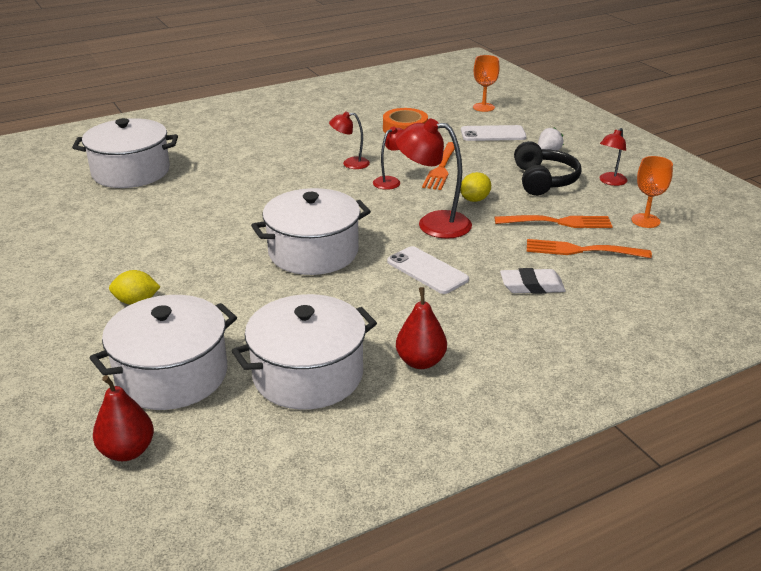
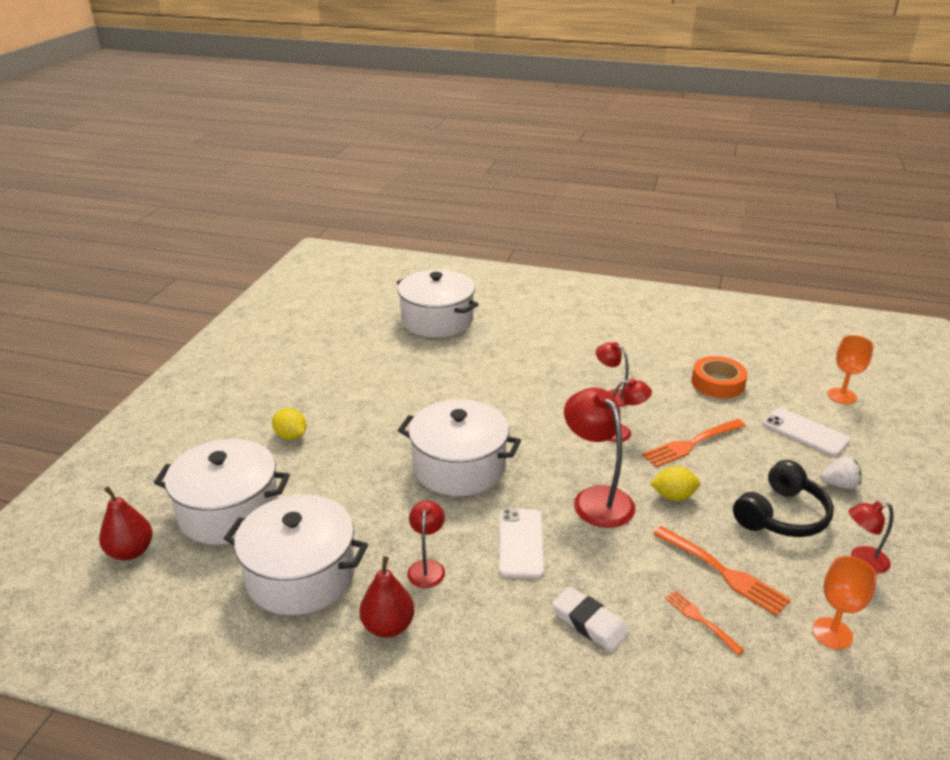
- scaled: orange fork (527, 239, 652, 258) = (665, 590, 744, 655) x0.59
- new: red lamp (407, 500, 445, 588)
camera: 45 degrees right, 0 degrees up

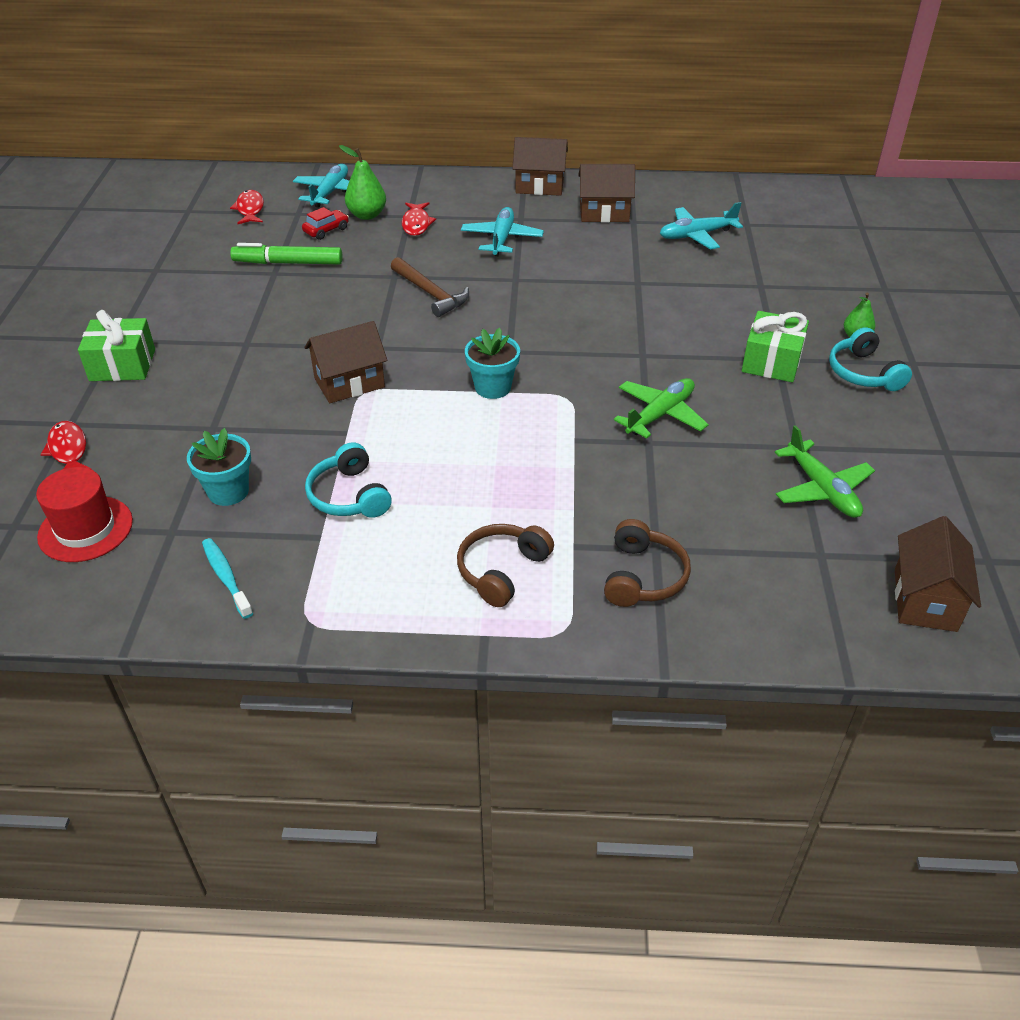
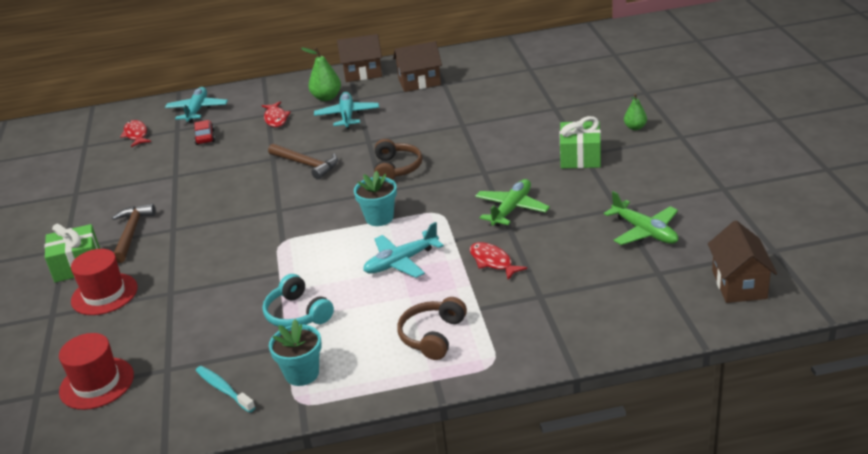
- shifted: green pear (339, 145, 386, 220) to (301, 47, 341, 101)
- shifted: turquoise plane (660, 202, 743, 250) to (363, 222, 444, 278)
- rotated: red car (302, 207, 349, 240) = (194, 120, 215, 145) 45 degrees counterclockwise
- gone: green marker (230, 243, 343, 264)
- gone: brown house (305, 321, 387, 403)
- gone: turquoise headphones (829, 327, 912, 391)
- shifted: red fish (40, 421, 92, 470) to (470, 242, 527, 280)
- shifted: turquoise flower pot (187, 428, 251, 506) to (269, 319, 322, 386)
- shifted: brown headphones (604, 519, 691, 607) to (374, 139, 423, 180)
- new: brown hammer (112, 204, 156, 263)
- new: red hat (71, 249, 138, 315)
camera: 10 degrees left, 10 degrees down

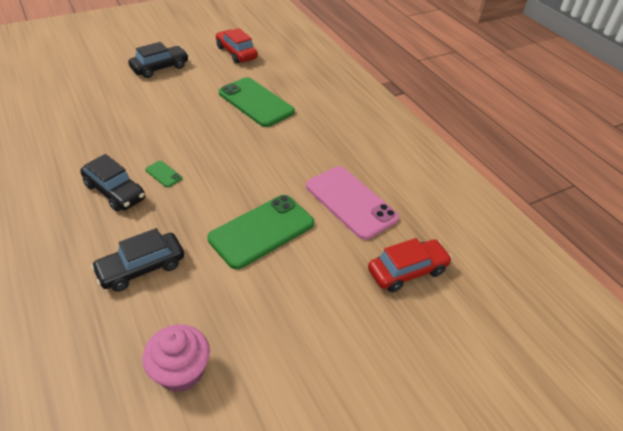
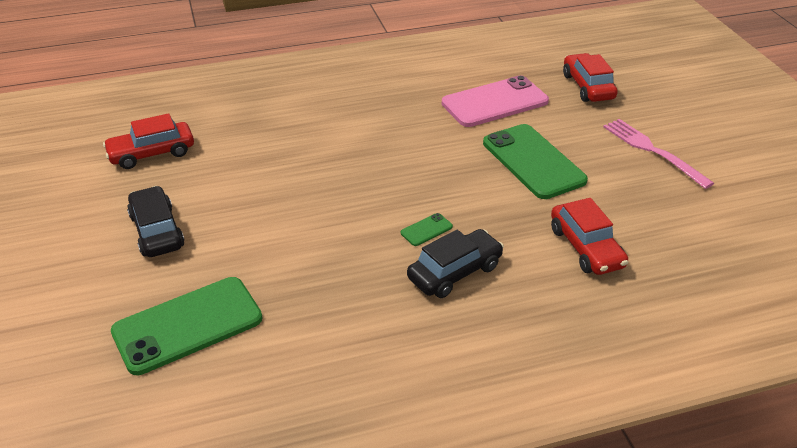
- shifted: green phone (219, 77, 295, 127) to (111, 277, 262, 375)
- repainted: black car (91, 228, 184, 292) to red car (551, 198, 628, 275)
- gone: pink cupcake (142, 324, 210, 392)
- new: pink fork (603, 119, 714, 189)
camera: 75 degrees left, 5 degrees down

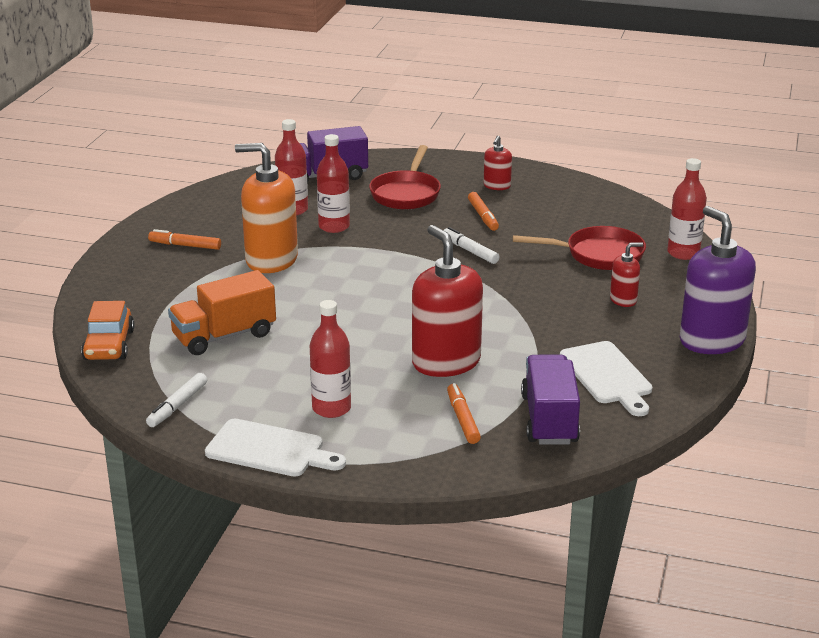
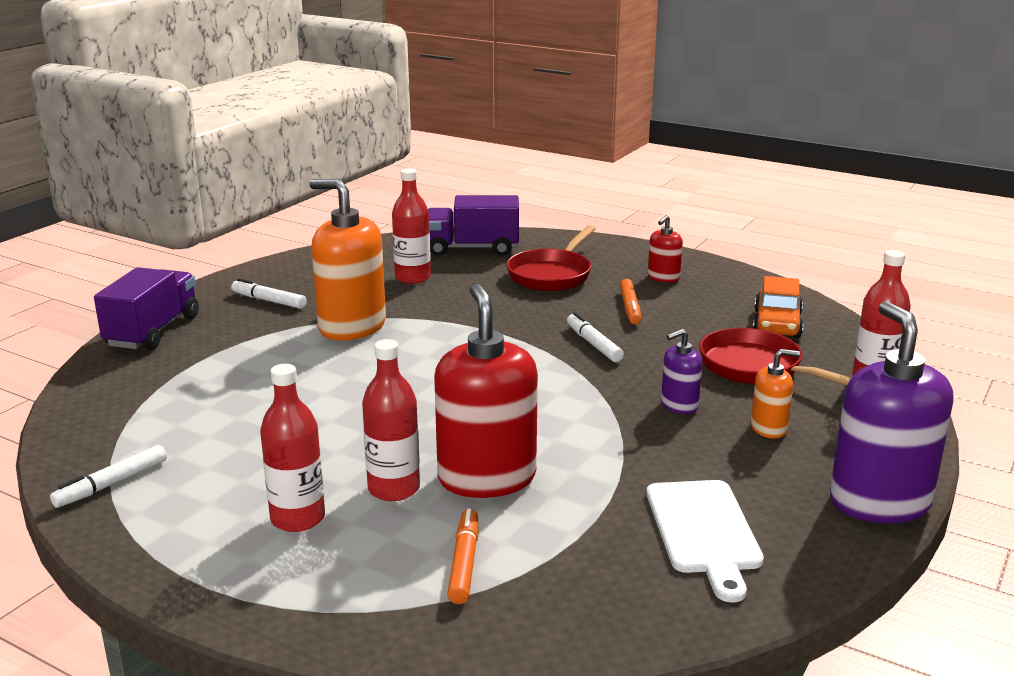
- shifted: red bottle (317, 134, 350, 233) to (362, 339, 420, 501)
- rotated: red pan (513, 226, 646, 270) = (699, 328, 851, 386) 150 degrees counterclockwise
- repainted: orange marker (148, 229, 221, 250) to white marker (231, 278, 307, 309)
- repainted: red soap dispenser (610, 243, 643, 307) to orange soap dispenser (751, 349, 800, 438)
- gone: orange truck (168, 270, 276, 355)
- shifted: orange car (81, 301, 135, 360) to (753, 276, 804, 338)
- shifted: purple truck (521, 355, 580, 445) to (94, 267, 199, 350)
- gone: white cutting board (205, 419, 346, 476)
- new: purple soap dispenser (661, 329, 702, 414)
camera: 15 degrees right, 5 degrees down

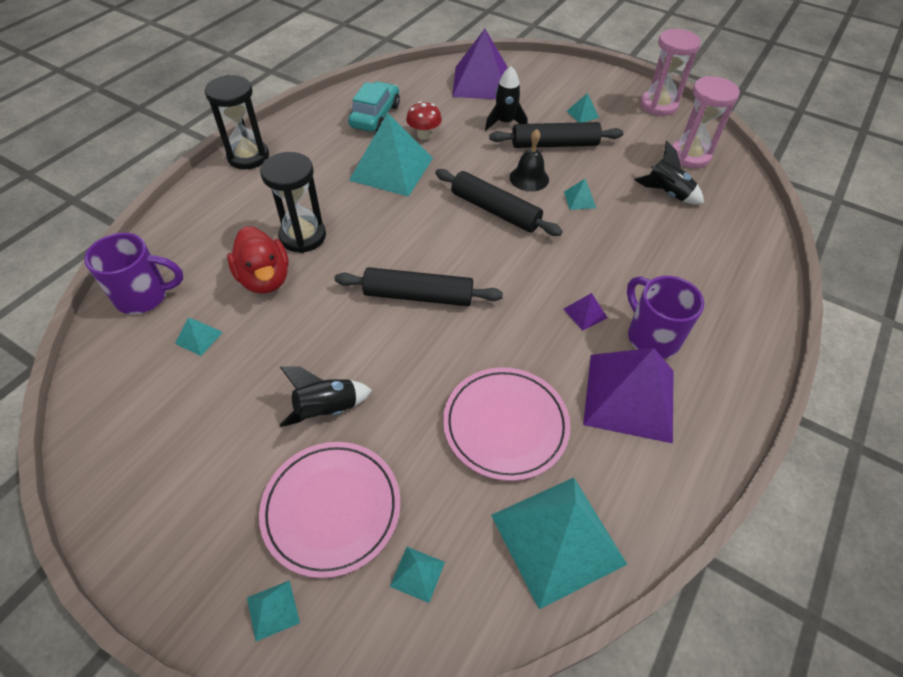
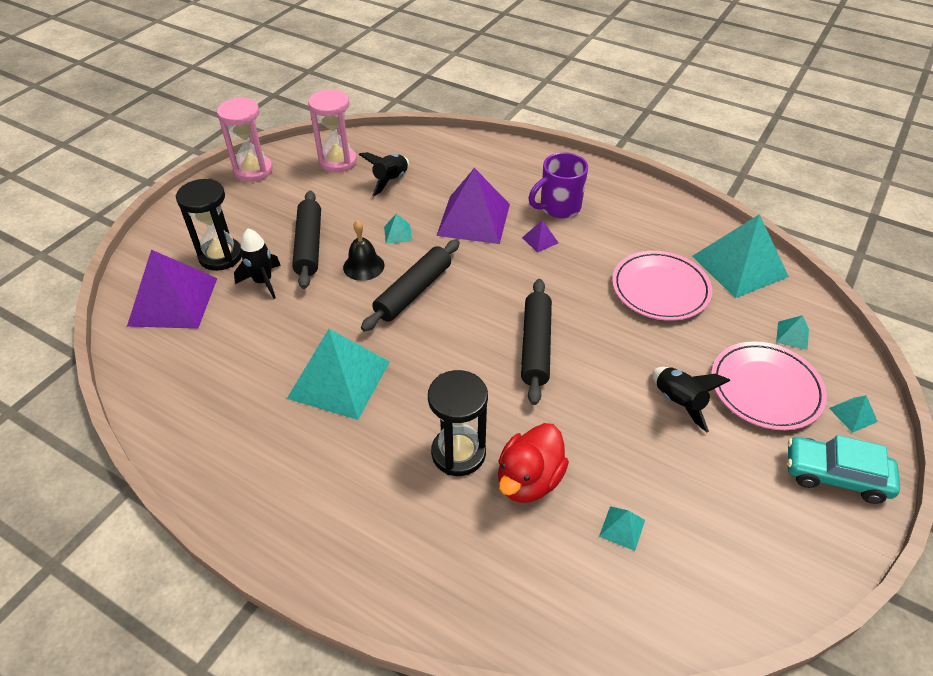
- shifted: black hourglass (205, 75, 269, 169) to (176, 179, 242, 271)
- shifted: turquoise car (348, 81, 400, 132) to (787, 435, 900, 504)
- gone: turquoise pyramid (567, 93, 599, 123)
- gone: red mushroom (406, 101, 442, 140)
- rotated: red duck (227, 226, 289, 294) = (498, 423, 569, 503) 150 degrees clockwise
- gone: purple mug (84, 233, 183, 314)
- shifted: purple pyramid (583, 348, 674, 443) to (436, 168, 510, 244)
camera: 90 degrees left, 5 degrees down

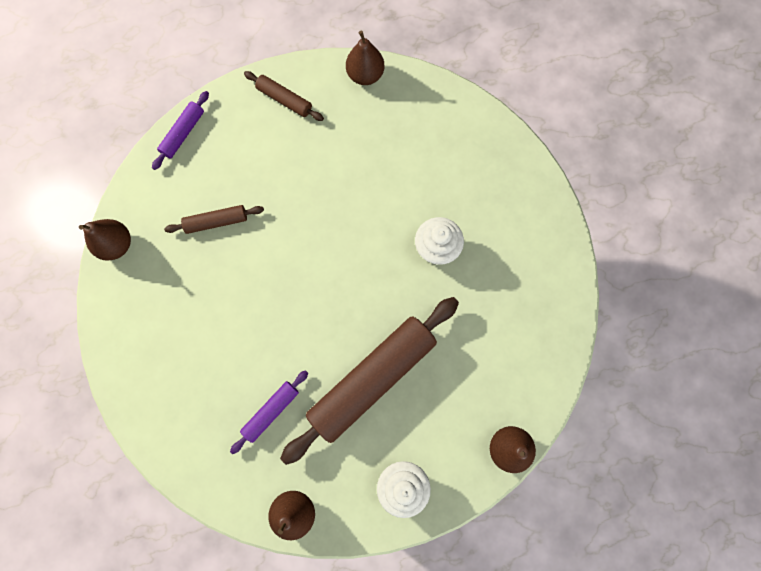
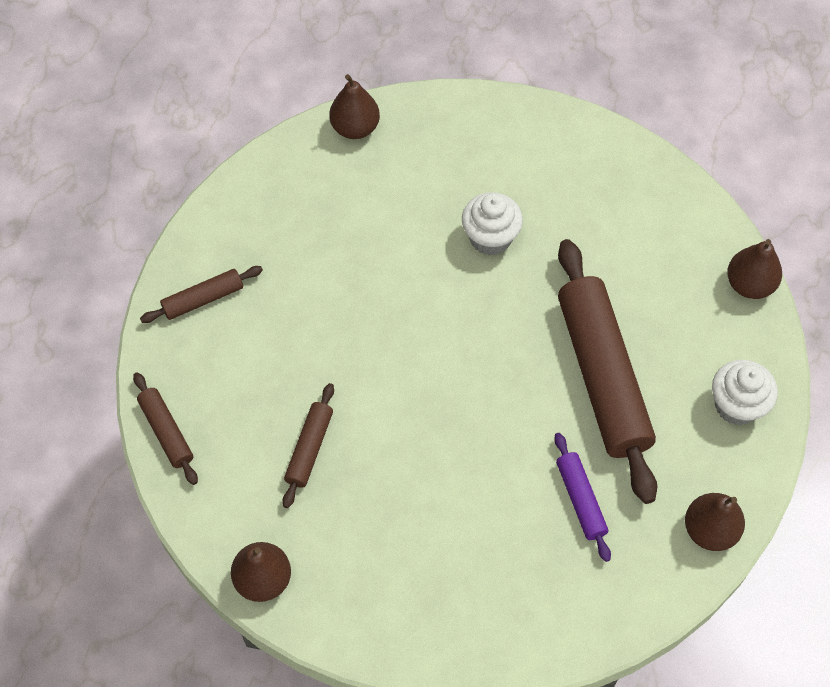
- shifted: brown pear (346, 31, 385, 85) to (329, 74, 380, 139)
- repainted: purple rolling pin (152, 91, 209, 170) to brown rolling pin (133, 372, 198, 485)
camera: 60 degrees left, 15 degrees down

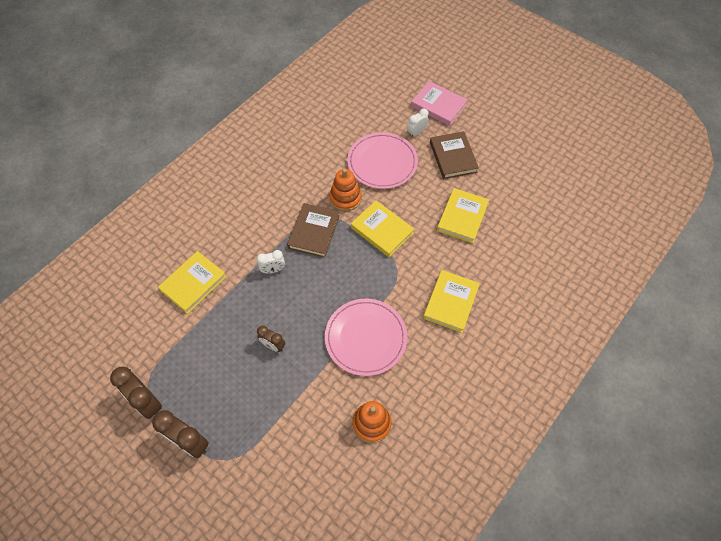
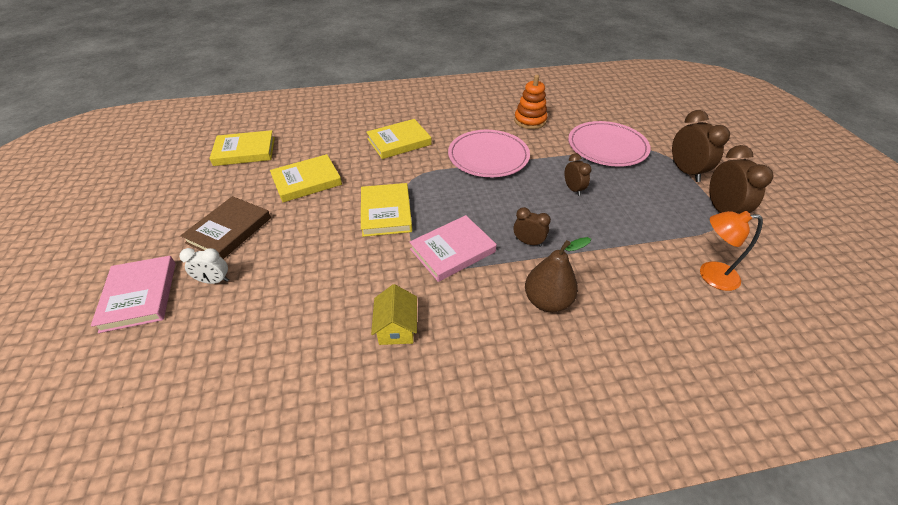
- shifted: pink plate (347, 132, 418, 189) to (568, 121, 651, 167)
- gone: orange stacking toy (329, 169, 362, 211)
- repainted: brown book (287, 203, 340, 258) to pink book (409, 215, 497, 282)
- repainted: white clock (257, 250, 285, 274) to brown clock (513, 207, 551, 247)
- shifted: yellow book (158, 251, 227, 314) to (209, 130, 275, 166)
- new: orange lamp (700, 211, 763, 291)
- new: brown pear (525, 237, 591, 312)
- new: yellow house (371, 284, 417, 345)
camera: 140 degrees left, 15 degrees down

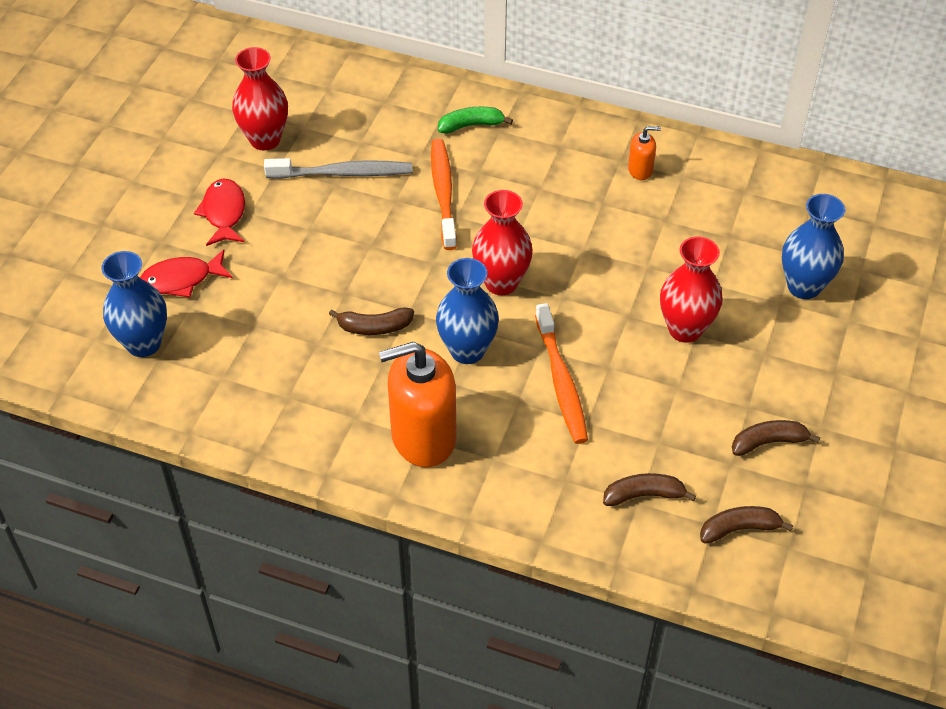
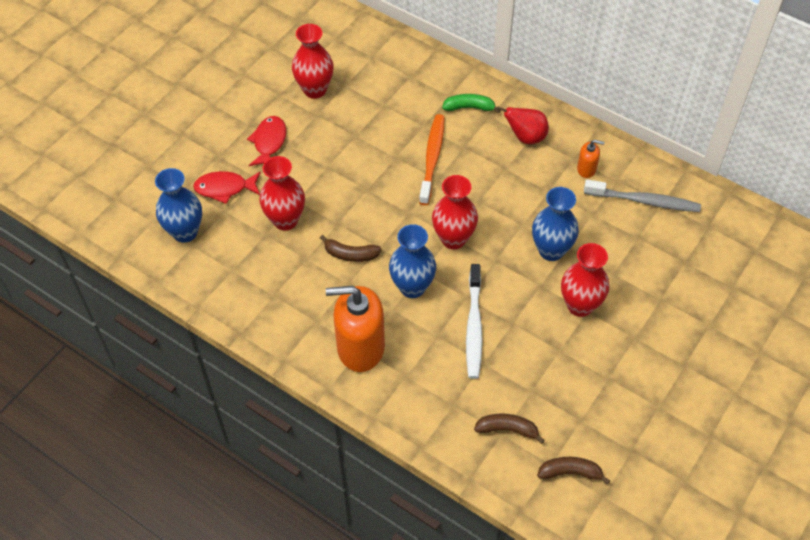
- shifted: grey toothbrush (264, 158, 412, 179) to (584, 180, 701, 212)
- shifted: blue vase (782, 194, 845, 299) to (532, 187, 579, 261)
- repainted: orange toothbrush (535, 303, 588, 444) to white toothbrush (466, 264, 483, 379)
- gone: brown banana (732, 420, 821, 456)
- new: red pear (496, 106, 549, 144)
- new: red vase (259, 156, 305, 231)
camera: 15 degrees right, 5 degrees up

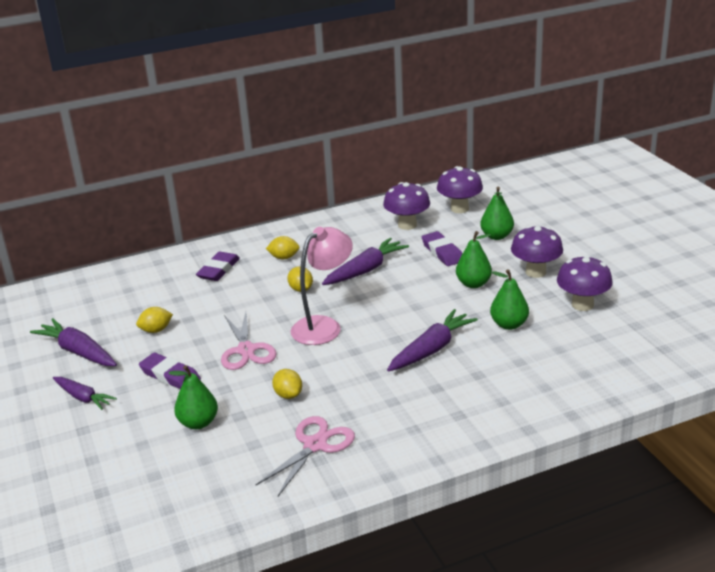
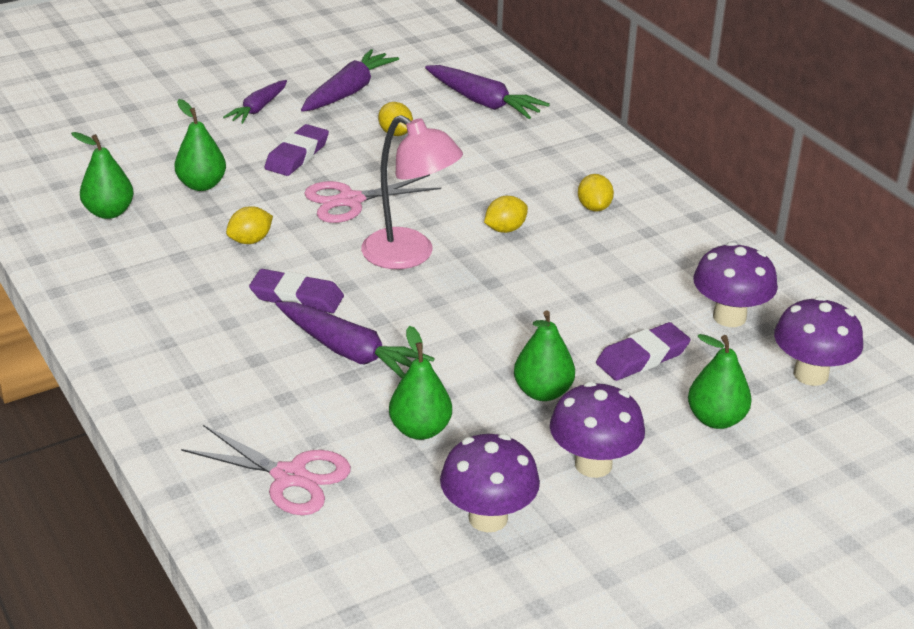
- shifted: purple carrot (322, 238, 409, 285) to (425, 65, 550, 119)
- shifted: purple eraser (196, 252, 240, 281) to (249, 269, 344, 313)
- shifted: pink scissors (255, 416, 355, 496) to (181, 425, 351, 515)
- new: green pear (71, 132, 134, 219)
camera: 80 degrees right, 5 degrees up

